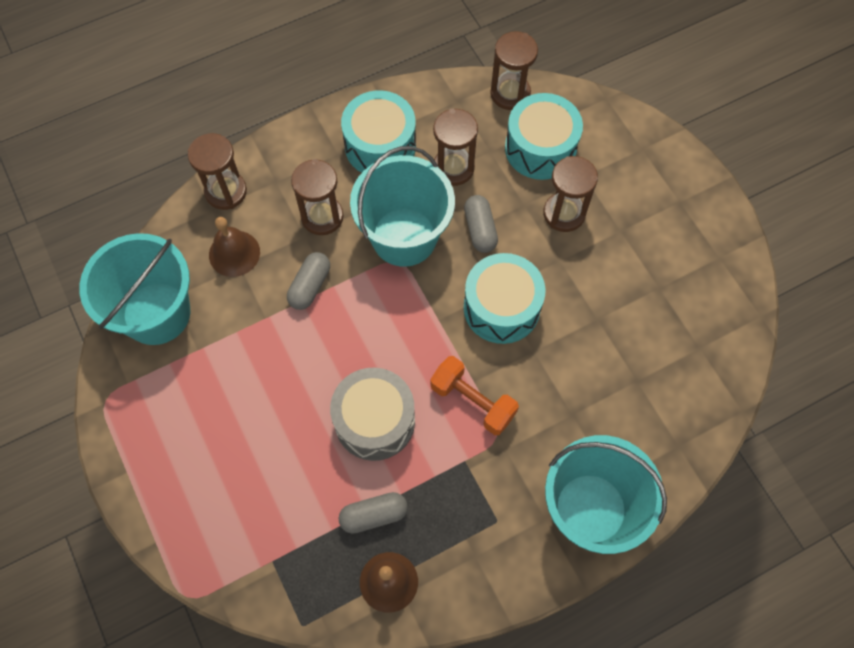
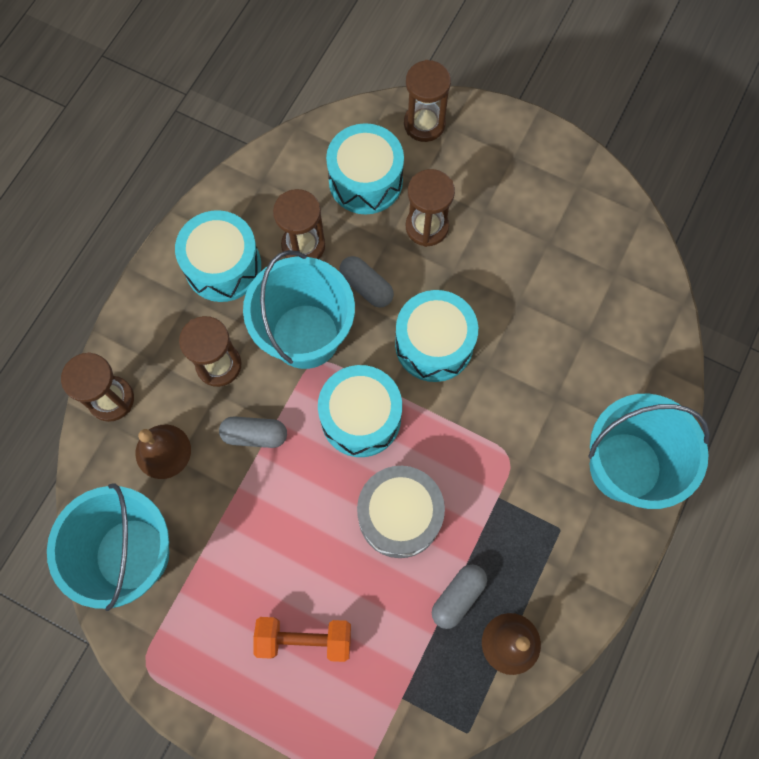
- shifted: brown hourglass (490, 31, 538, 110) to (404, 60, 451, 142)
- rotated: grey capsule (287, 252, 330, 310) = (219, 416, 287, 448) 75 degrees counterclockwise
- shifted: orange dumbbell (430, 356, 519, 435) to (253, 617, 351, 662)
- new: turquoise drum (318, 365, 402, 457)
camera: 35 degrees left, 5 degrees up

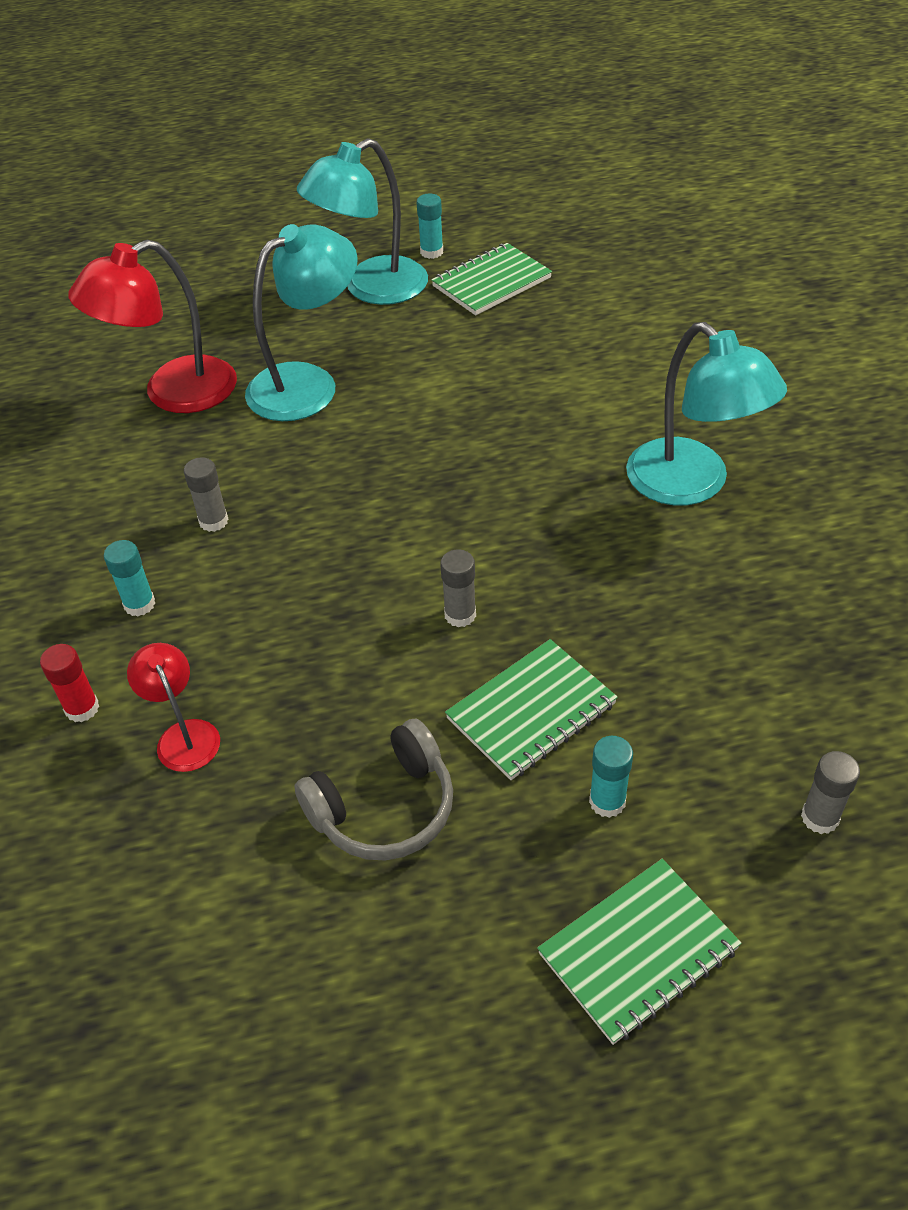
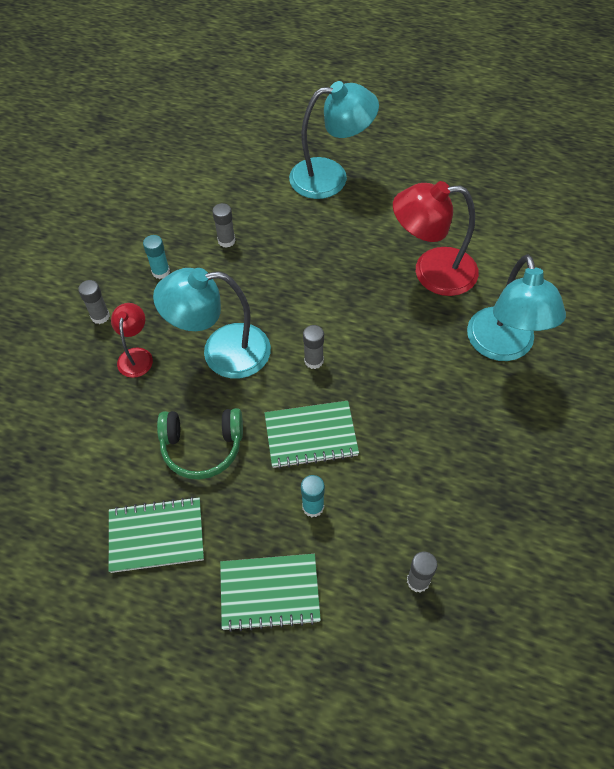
- shifted: turquoise lamp (297, 138, 428, 305) to (153, 268, 271, 379)
- gone: turquoise glue stick (417, 194, 443, 259)
- shifted: red lamp (68, 240, 237, 413) to (393, 181, 479, 296)
- shifted: green notebook (431, 243, 552, 315) to (109, 497, 204, 573)
- repainted: red glue stick (40, 644, 99, 722) to grey glue stick (78, 280, 110, 324)
- repainted: grey headphones (294, 718, 453, 860) to green headphones (157, 408, 243, 480)
camera: 30 degrees right, 10 degrees up

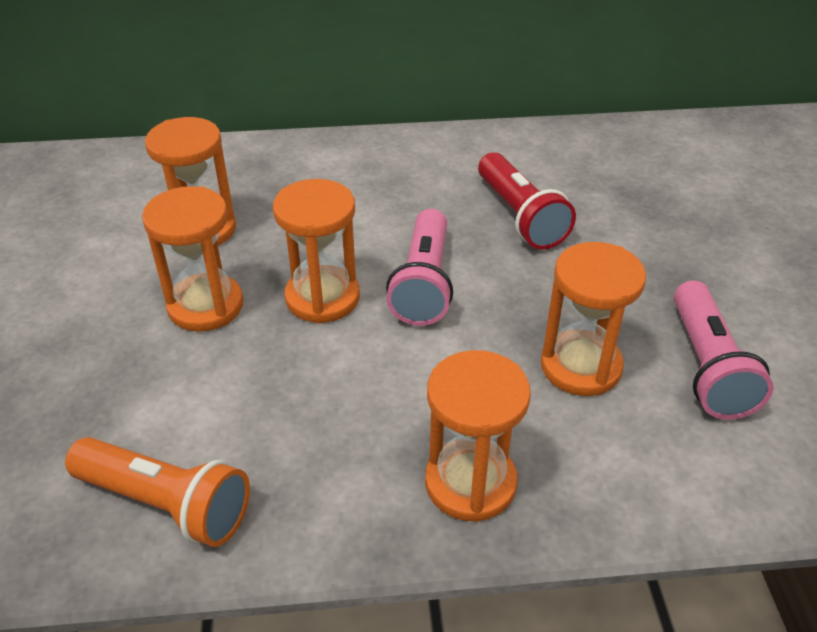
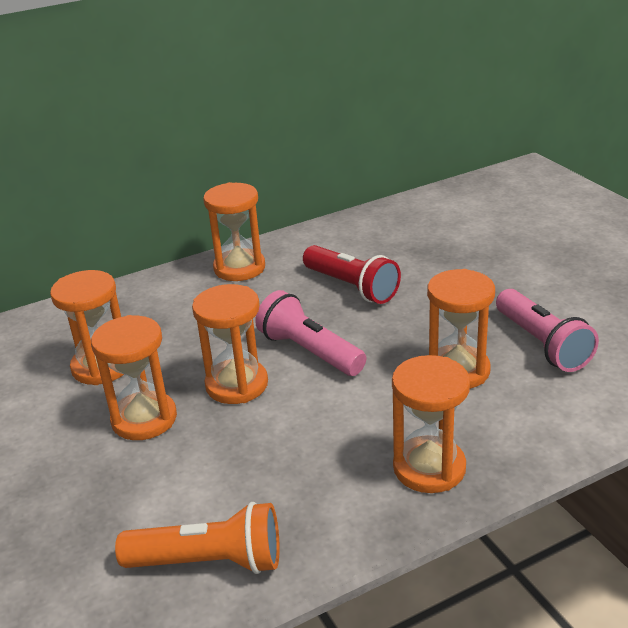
- rotated: pink flashlight (386, 209, 453, 326) = (255, 290, 366, 376) 150 degrees clockwise
- new: orange hourglass (203, 182, 265, 281)
camera: 20 degrees left, 10 degrees down

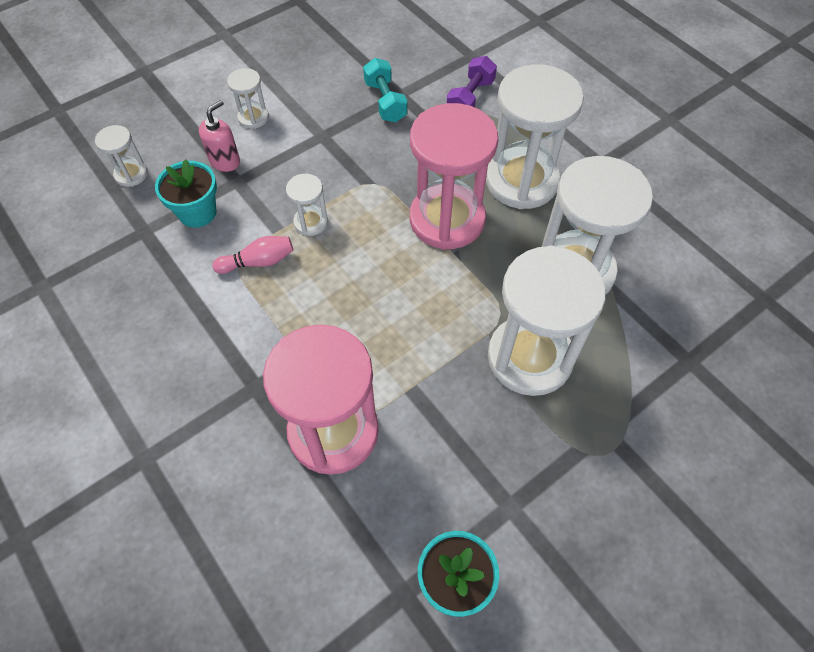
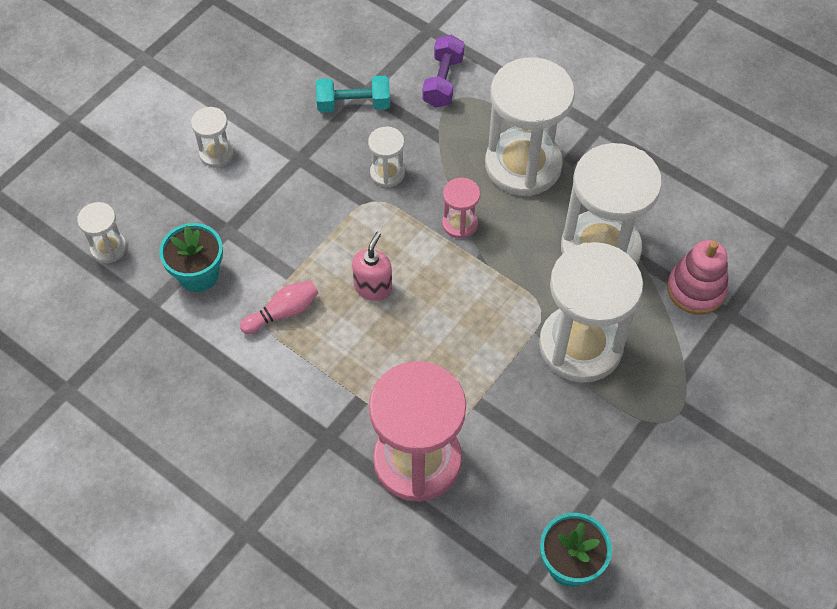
- rotated: turquoise dumbbell (363, 58, 407, 122) = (316, 76, 390, 113) 60 degrees counterclockwise
- shifted: pink soap dispenser (199, 100, 240, 172) to (352, 232, 392, 301)
- scaled: pink hourglass (410, 103, 498, 250) = (442, 178, 480, 239) x0.45
- shifted: white hourglass (286, 174, 328, 236) to (368, 127, 405, 188)
- new: pink stacking toy (667, 240, 728, 315)
camera: 15 degrees left, 0 degrees up

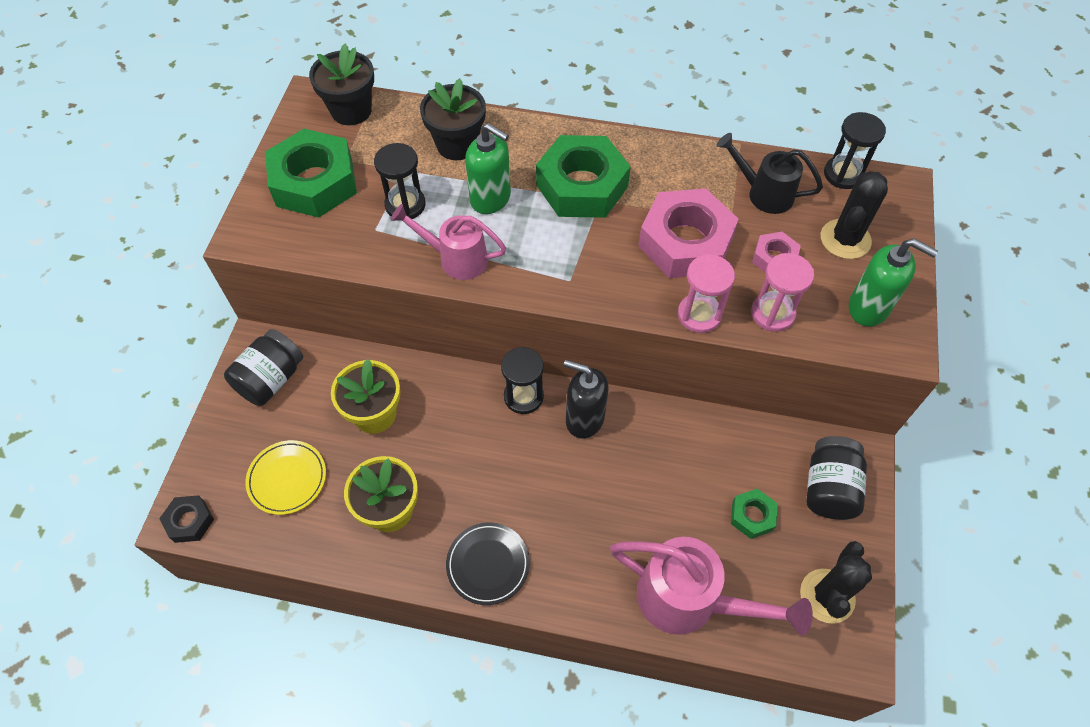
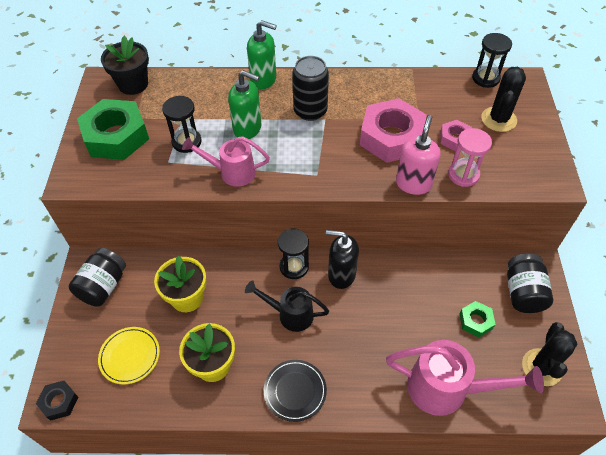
- gone: black flower pot (420, 78, 486, 160)
- shifted: black watering can (717, 133, 823, 214) to (245, 280, 329, 332)
- swapped: green nut (536, 135, 631, 218) to black can (292, 56, 329, 121)
- shifted: green soap dispenser (849, 239, 938, 327) to (247, 20, 277, 89)
- swapped: pink hourglass (678, 254, 735, 333) to pink soap dispenser (396, 115, 441, 195)
camera: 10 degrees left, 5 degrees down

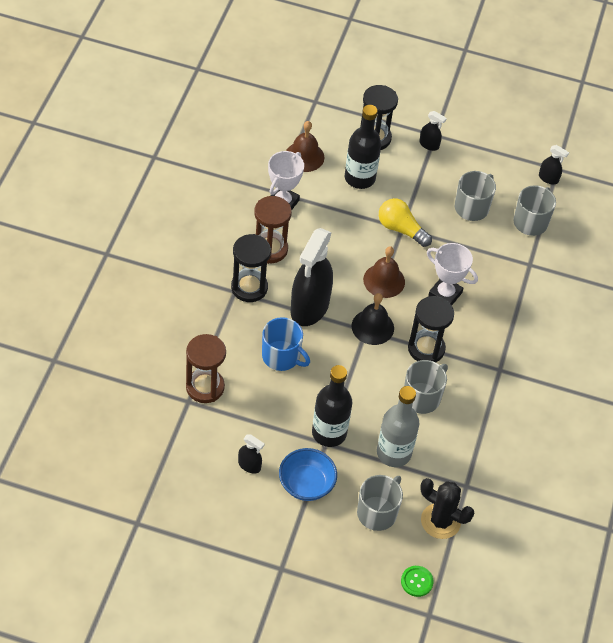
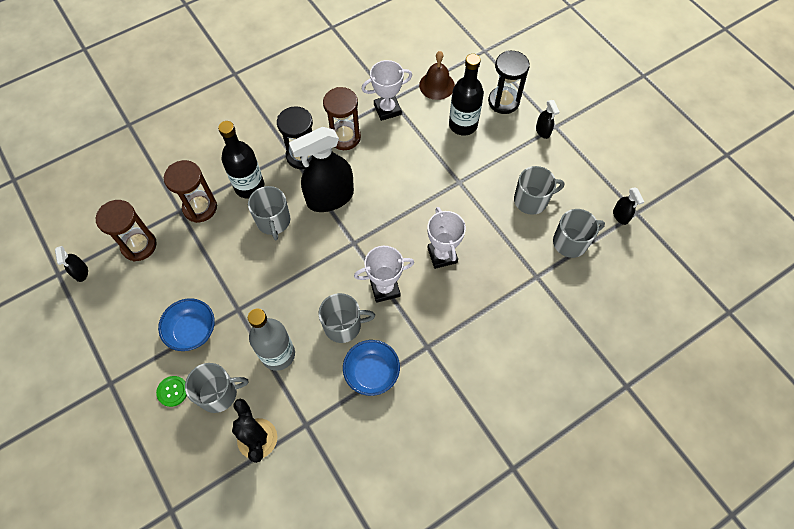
- gone: yellow light bulb (379, 198, 432, 247)
- gone: brown bell (363, 246, 405, 298)
- gone: black bell (352, 293, 394, 345)
- swapped: black hourglass (408, 296, 454, 362) to white trophy (354, 246, 414, 303)
- repainted: blue mug (262, 317, 310, 371) to grey mug (248, 186, 290, 240)
- shifted: black bottle (312, 365, 353, 447) to (218, 121, 264, 199)
- shifted: black spray bottle (238, 434, 265, 474) to (55, 246, 88, 282)
- shifted: green button (401, 566, 434, 597) to (156, 376, 187, 407)
- new: brown hourglass (96, 200, 157, 261)
- new: blue bowl (343, 340, 400, 396)
camera: 45 degrees right, 10 degrees up

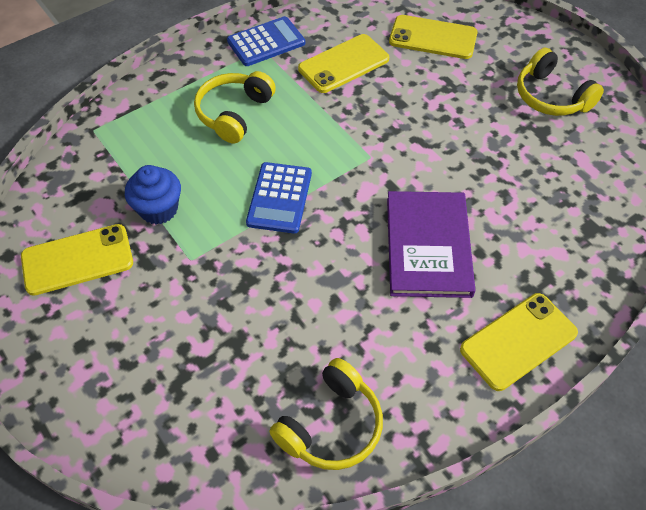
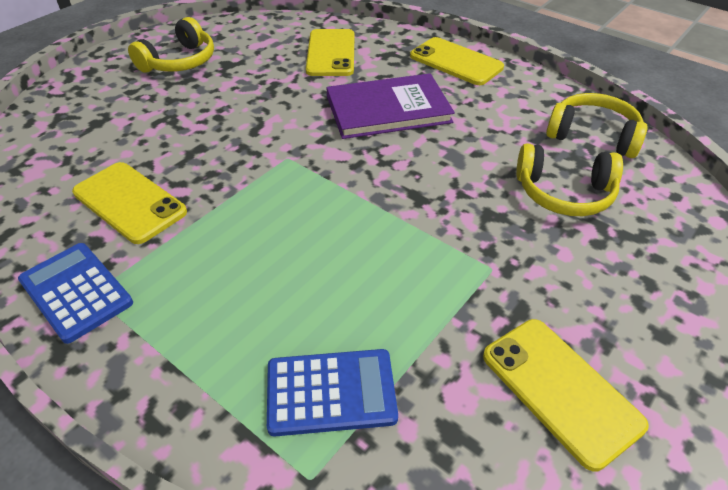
- shifted: yellow phone (389, 15, 478, 59) to (306, 29, 355, 76)
- shifted: yellow headphones (194, 71, 276, 143) to (516, 144, 623, 216)
- shifted: blue calculator (246, 162, 312, 234) to (267, 349, 398, 436)
- gone: blue cupcake (125, 165, 181, 224)
camera: 105 degrees left, 10 degrees down

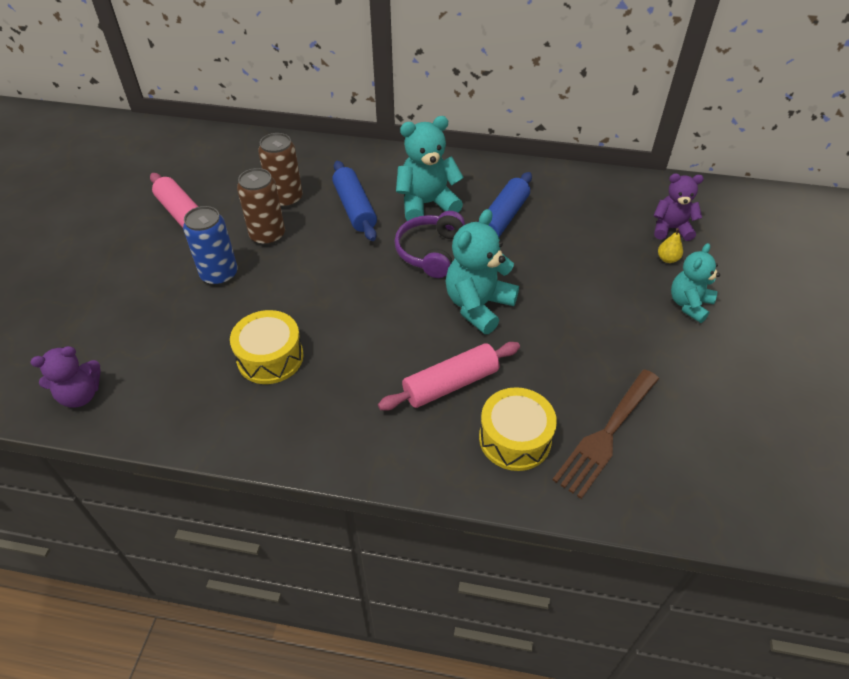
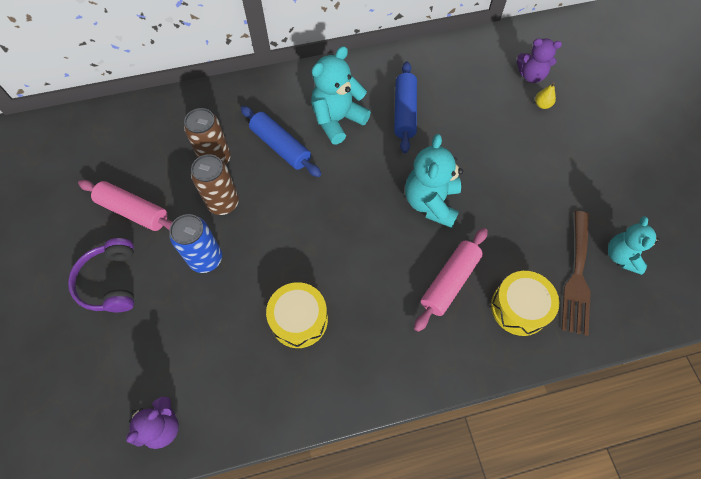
- rotated: purple teddy bear (653, 173, 704, 241) = (517, 38, 562, 83) 150 degrees counterclockwise
- shifted: purple headphones (394, 211, 465, 278) to (68, 238, 134, 312)
- shifted: turquoise teddy bear (671, 243, 720, 323) to (608, 216, 660, 275)
camera: 25 degrees left, 15 degrees up

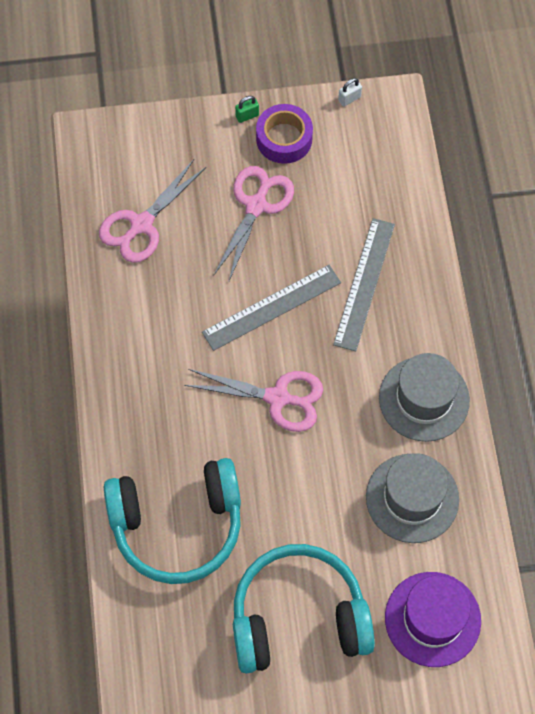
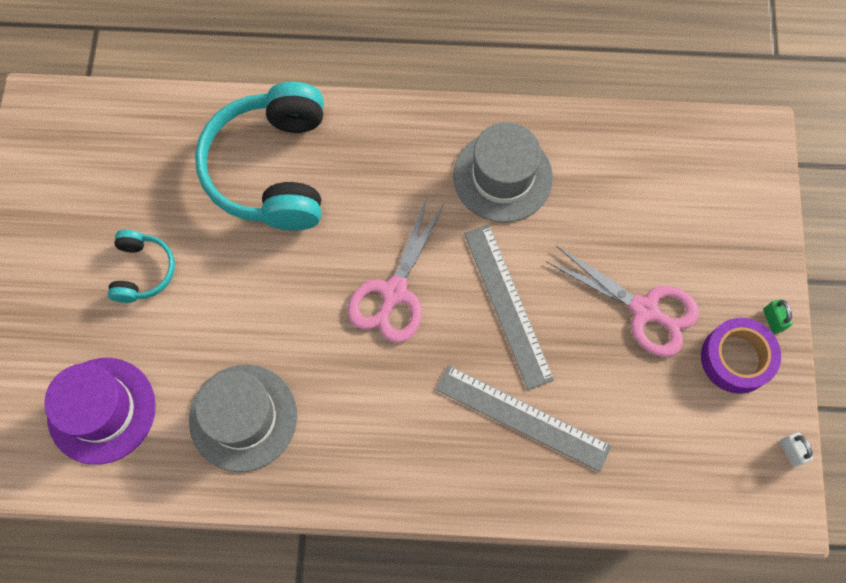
- gone: pink scissors (99, 159, 206, 263)
- shifted: grey hat (379, 353, 470, 442) to (453, 122, 553, 223)
- scaled: turquoise headphones (233, 544, 375, 674) = (108, 230, 175, 303) x0.48
camera: 100 degrees right, 5 degrees up

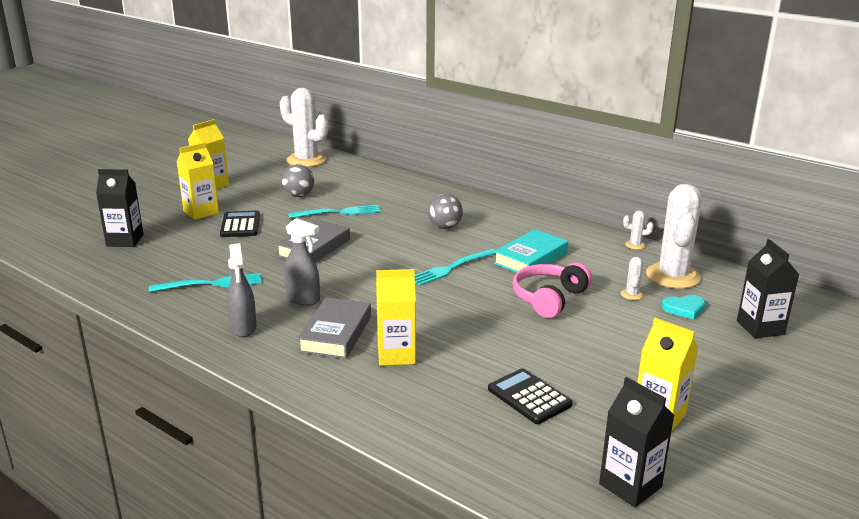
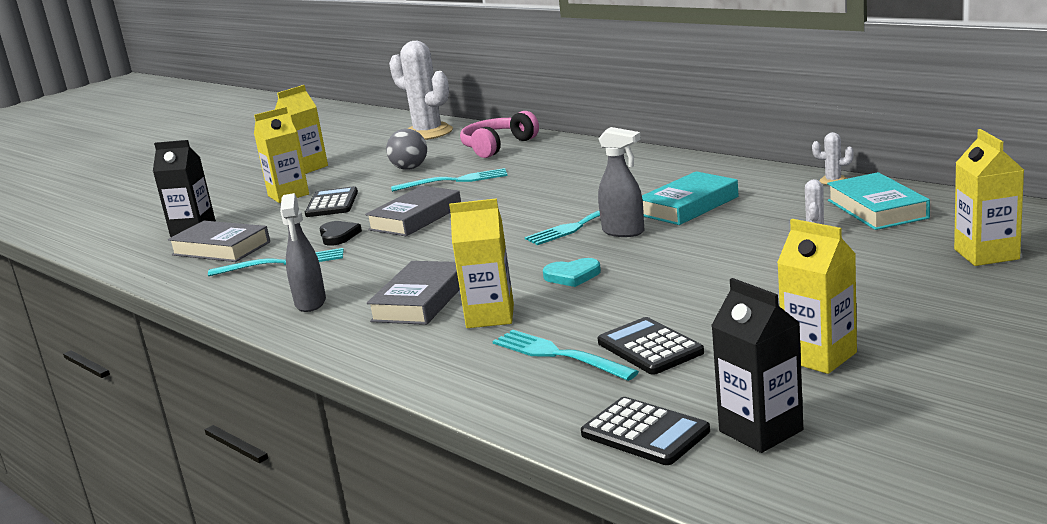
- swapped: white cactus (646, 184, 702, 289) to turquoise book (827, 172, 930, 230)
- gone: grey ball (428, 194, 463, 229)
- shifted: grey spray bottle (284, 218, 320, 306) to (598, 127, 644, 237)
- repainted: black carton (737, 239, 799, 338) to yellow carton (954, 129, 1024, 266)
- shifted: pink headphones (512, 262, 592, 318) to (460, 111, 539, 158)
- shifted: turquoise heart (662, 295, 705, 320) to (543, 258, 601, 287)
- new: grey book (168, 221, 270, 262)
- new: black heart (320, 221, 362, 246)
- new: turquoise fork (493, 330, 639, 381)
- new: black calculator (581, 397, 710, 465)
camera: 10 degrees right, 5 degrees down

